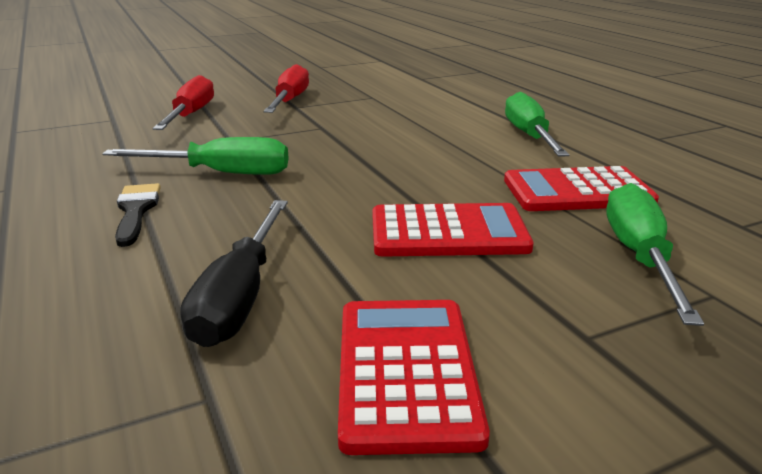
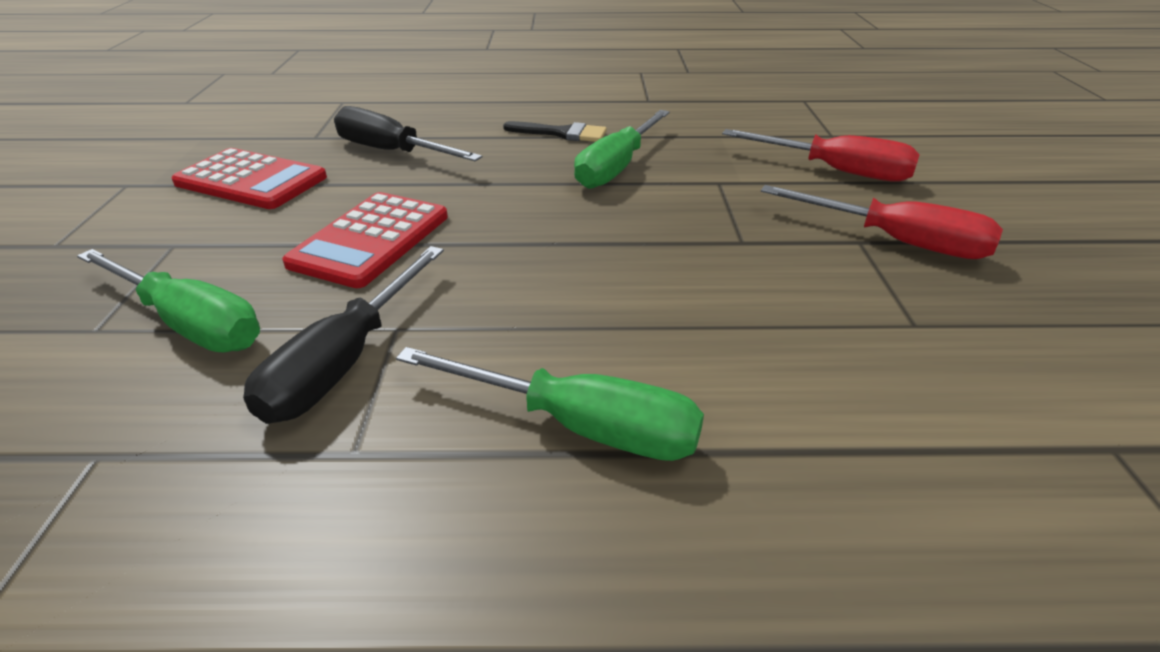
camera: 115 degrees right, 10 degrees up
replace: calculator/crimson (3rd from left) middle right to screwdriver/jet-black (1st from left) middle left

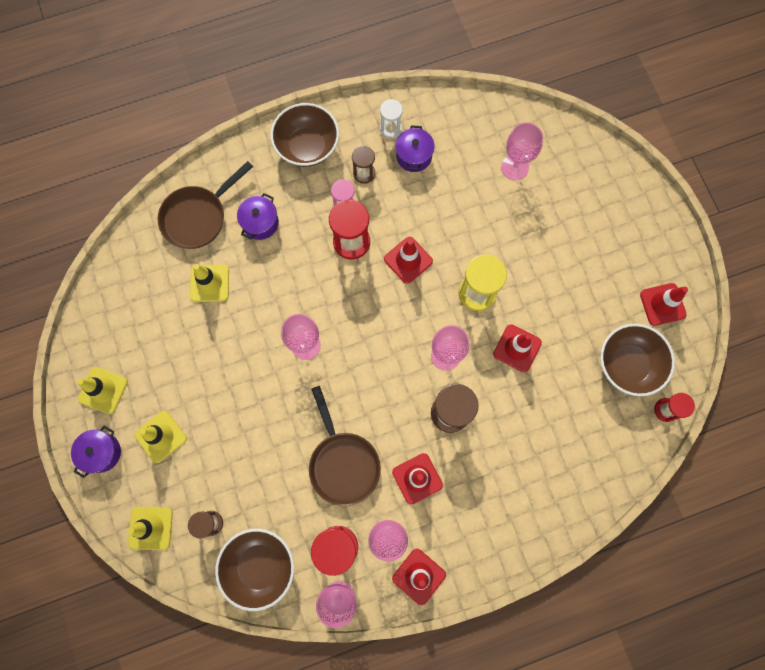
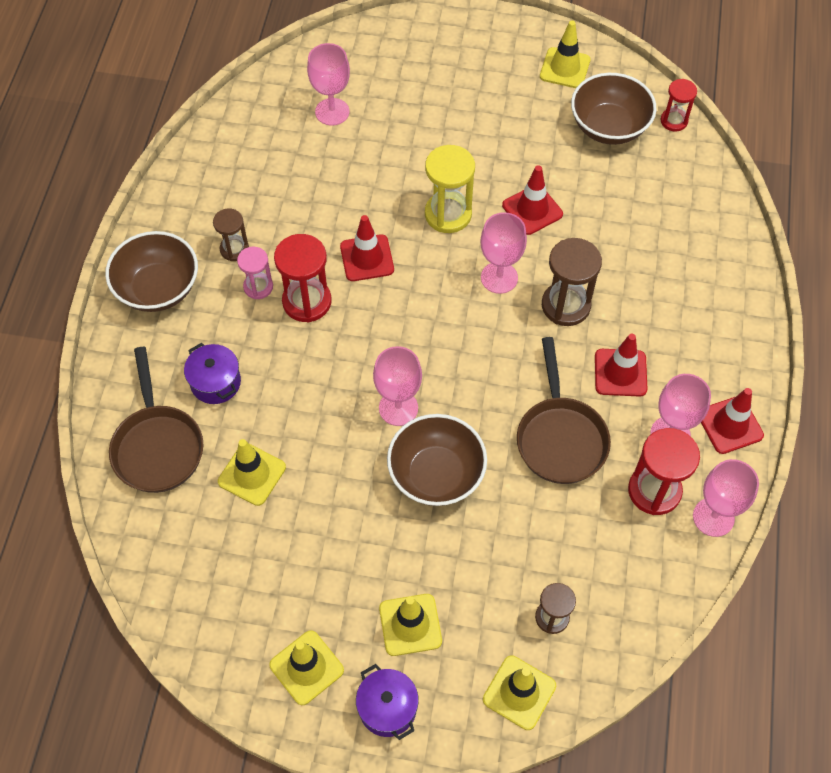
camera: 60 degrees left, 15 degrees down
delete: hourglass/white top centre; cooking pot/royal purple (3rd from left) top centre
move: deep dish/dark brown (1st from left in the first image) bottom left to deep dish/dark brown (2nd from left) centre
recolor: road cone/crimson (5th from left) middle right to road cone/bright yellow (5th from left) top right
rotate: pan/dark brown (2nd from left) centre = middle right 75 degrees clockwise

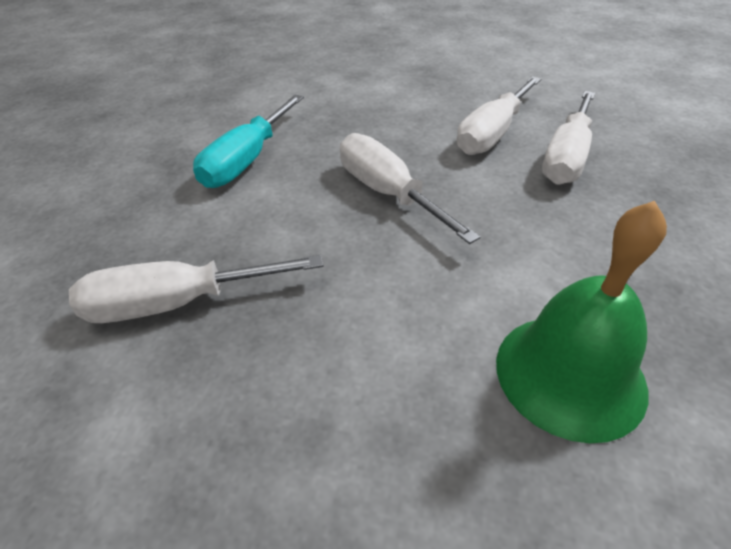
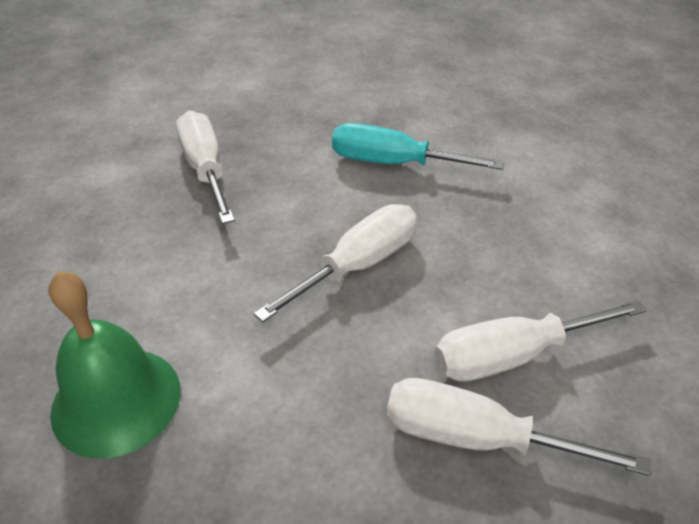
camera: 80 degrees right, 0 degrees up
rotate: screwdriver/white (3rd from left in the first image) top right = middle right 45 degrees counterclockwise

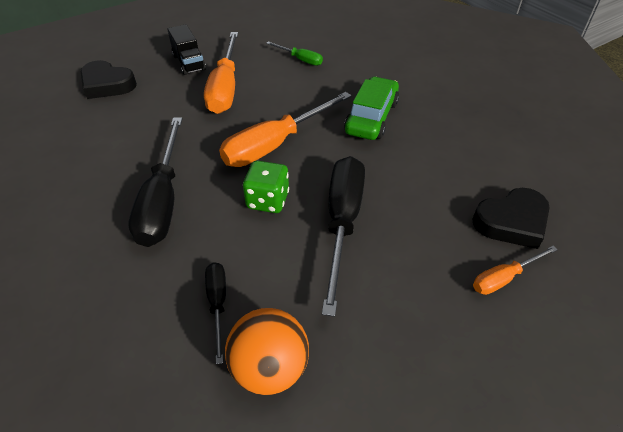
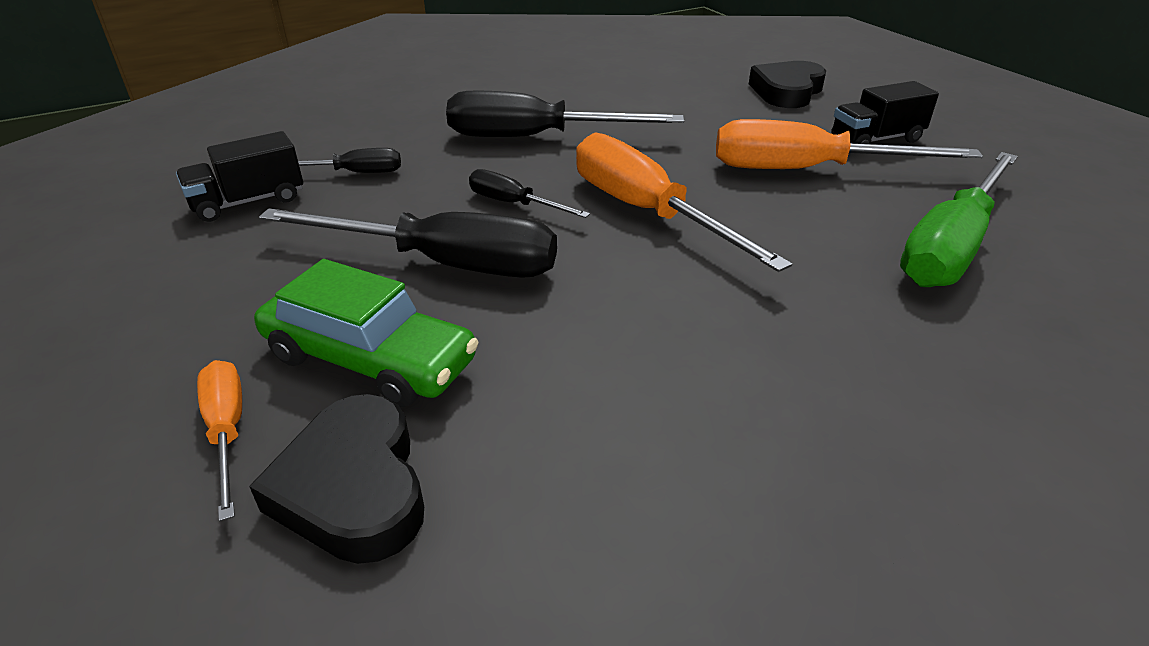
camera: 95 degrees right, 10 degrees down
move: automobile/leaf-green top centre to middle left
replace: sphere/orange-coloured bottom centre to toy truck/jet-black (1st from left) top left; game die/leaf-green centre to screwdriver/jet-black (3rd from left) top centre
resize: screwdriver/leaf-green top centre = middle right x1.97

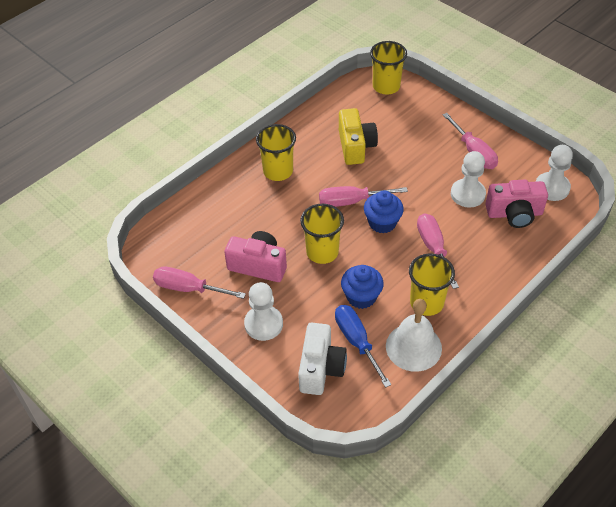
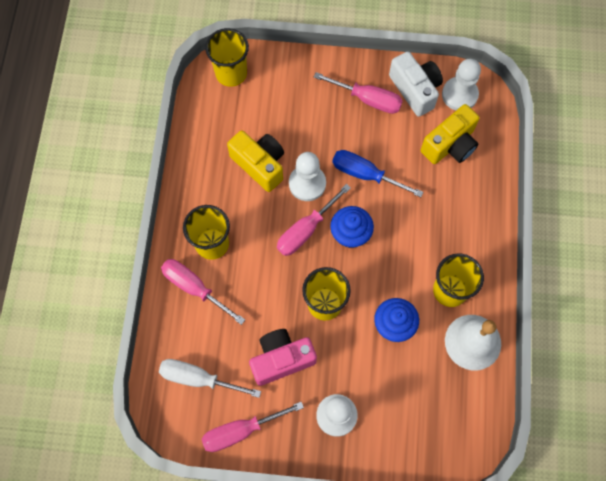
camera: 40 degrees left, 20 degrees up
insert: screwdriver/white bottom centre
move: camera/white bottom centre to top right; screwdriver/blue bottom centre to centre; screwdriver/rosy (3rd from left in the first image) middle right to screwdriver/rosy (1st from left) centre; pawn/white (2nd from left in the first image) middle right to pawn/white (1st from left) centre
recolor: camera/rosy (2nd from left) middle right to camera/bright yellow (2nd from left) top right

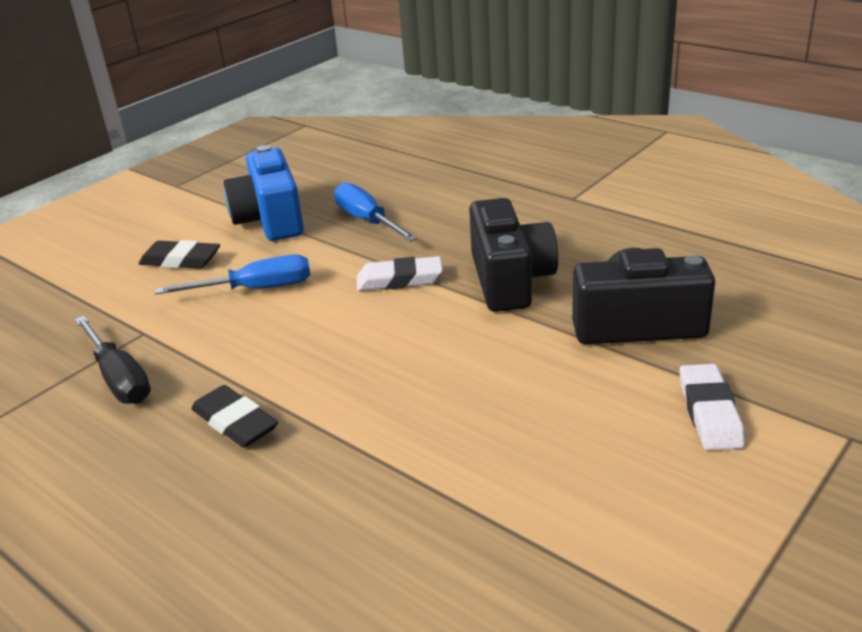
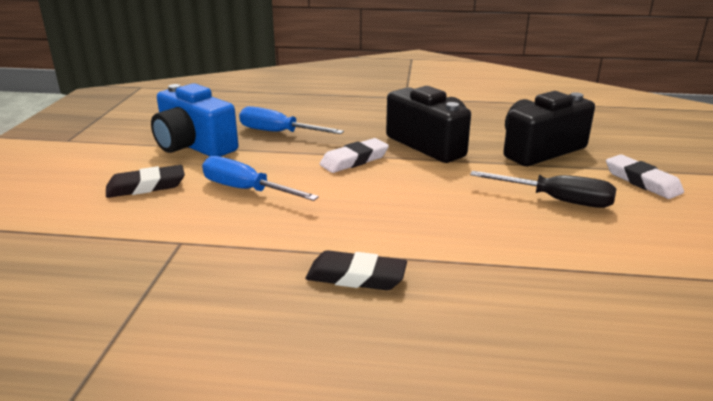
camera: 35 degrees left, 5 degrees down
move: screwdriver/jet-black middle left to middle right
rotate: screwdriver/blue (1st from left) middle left = centre 105 degrees counterclockwise

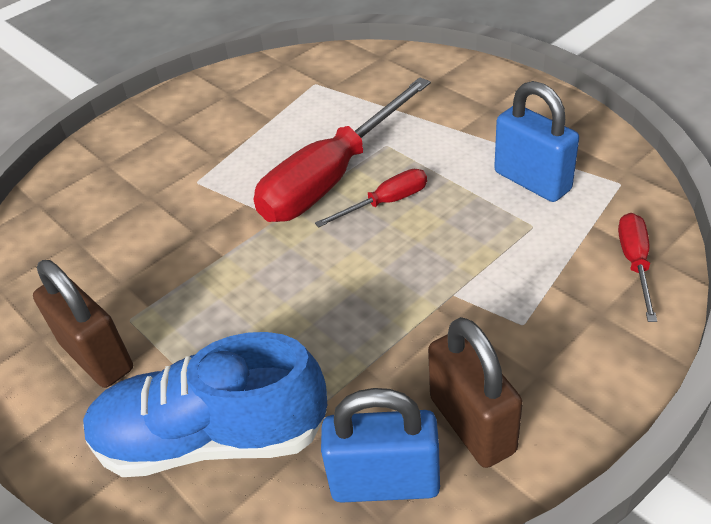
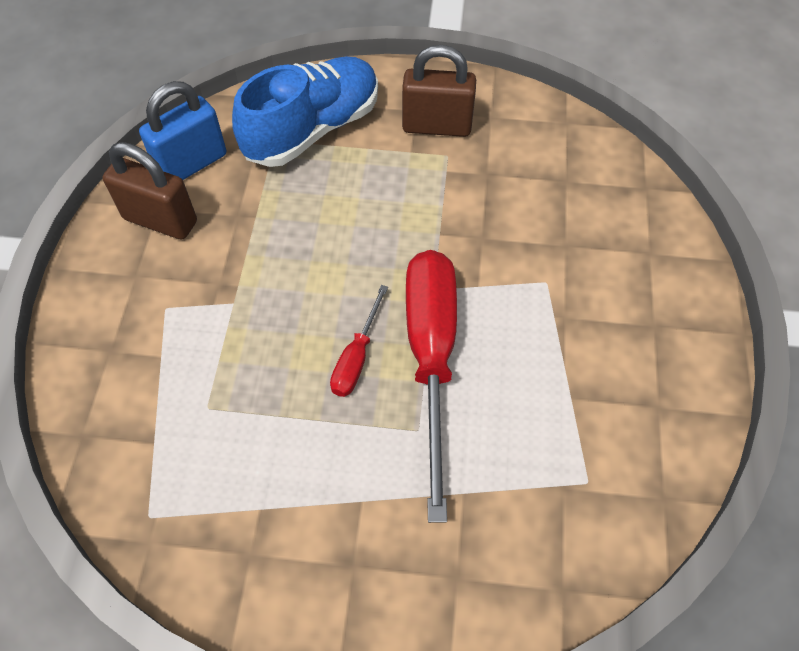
camera: 135 degrees right, 15 degrees up
delete: padlock/blue (2nd from left) top right; screwdriver/crimson (3rd from left) middle right

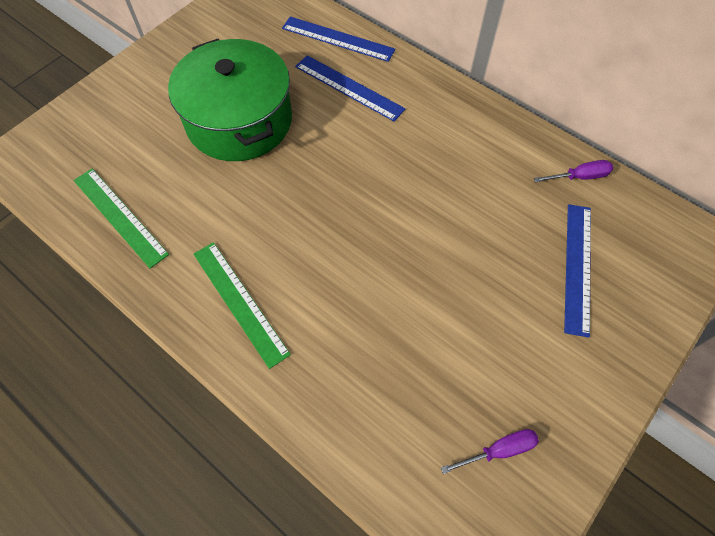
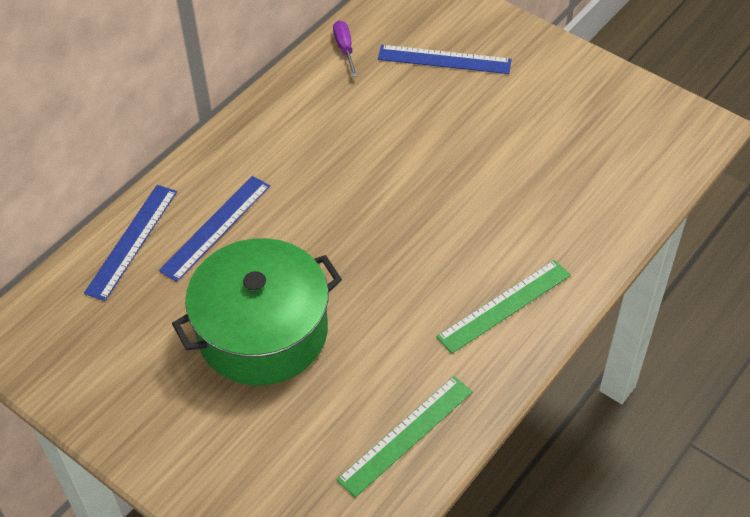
camera: 90 degrees left, 10 degrees down
delete: screwdriver/royal purple (1st from left) bottom right

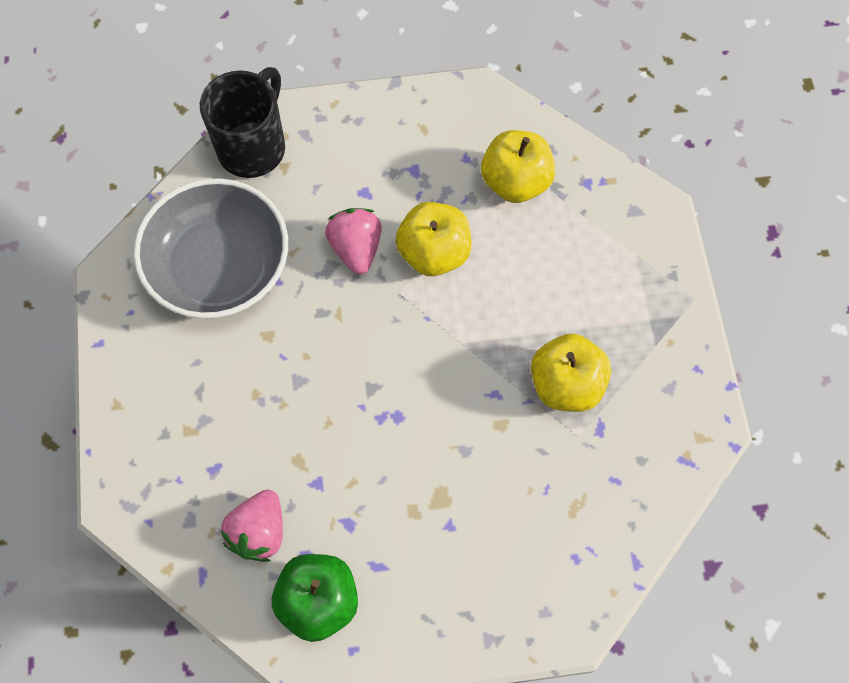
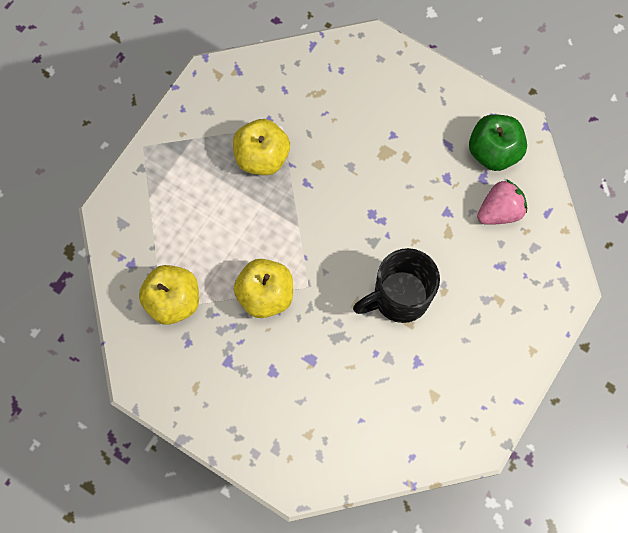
camera: 140 degrees left, 5 degrees up
delete: deep dish/gray middle left; berry/rosy (2nd from left) centre
move: coffee mug/jet-black top left to centre

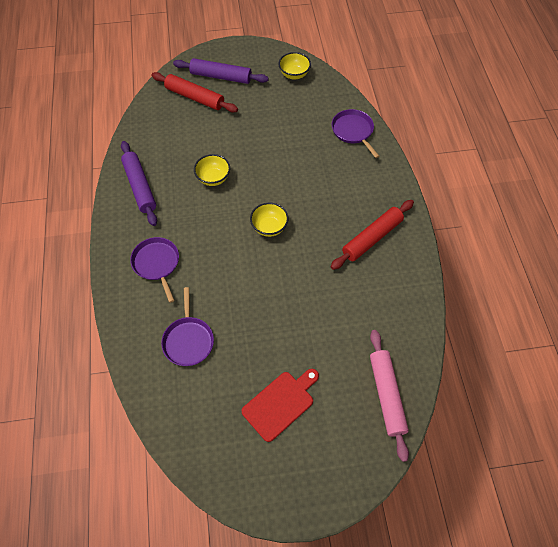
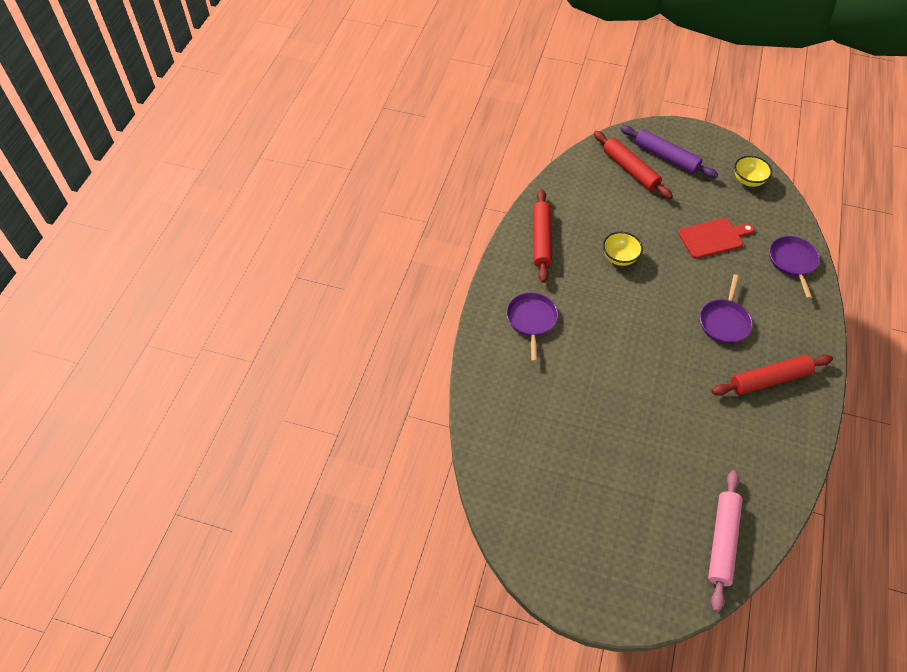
camera: 25 degrees right, 5 degrees down
delete: deep dish/bright yellow (2nd from left) centre
move: pan/royal purple (2nd from left) centre to middle right; bread board/crimson bottom centre to middle right
recolor: rolling pin/royal purple (1st from left) middle left to rolling pin/crimson (1st from left) centre

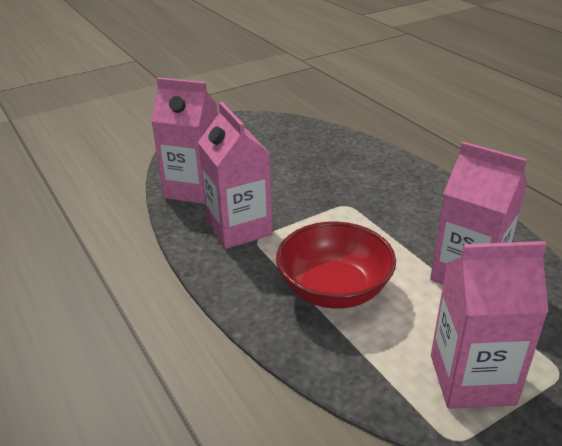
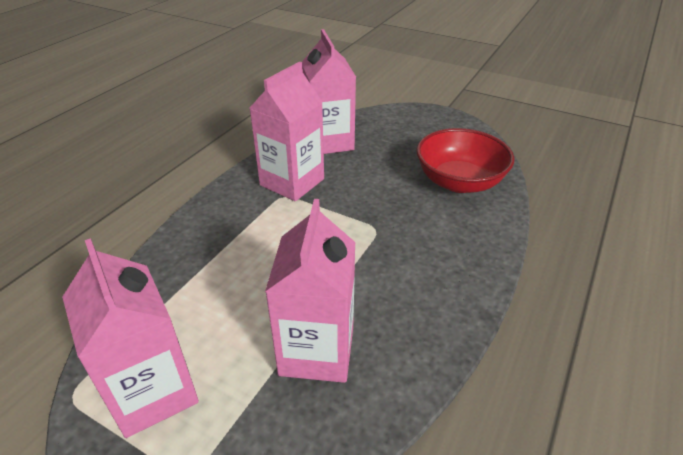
camera: 60 degrees right, 5 degrees up
move: deep dish/crimson centre to middle right

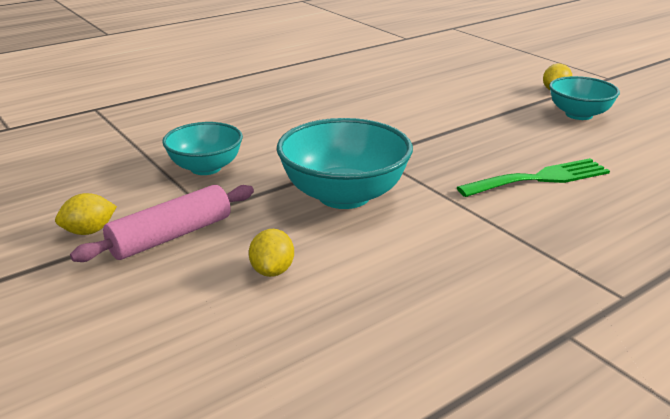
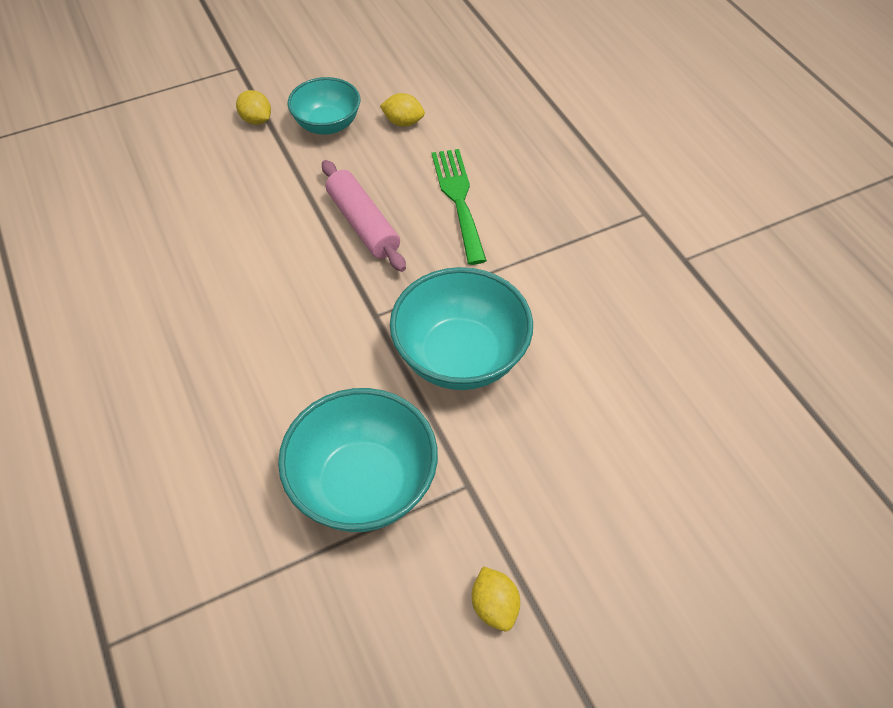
camera: 80 degrees left, 25 degrees up
move: rolling pin/rosy middle left to top centre; citrus fruit/bright yellow (2nd from left) centre to top centre
resize: deep dish/turquoise (1st from left in the first image) middle left = centre x1.57

